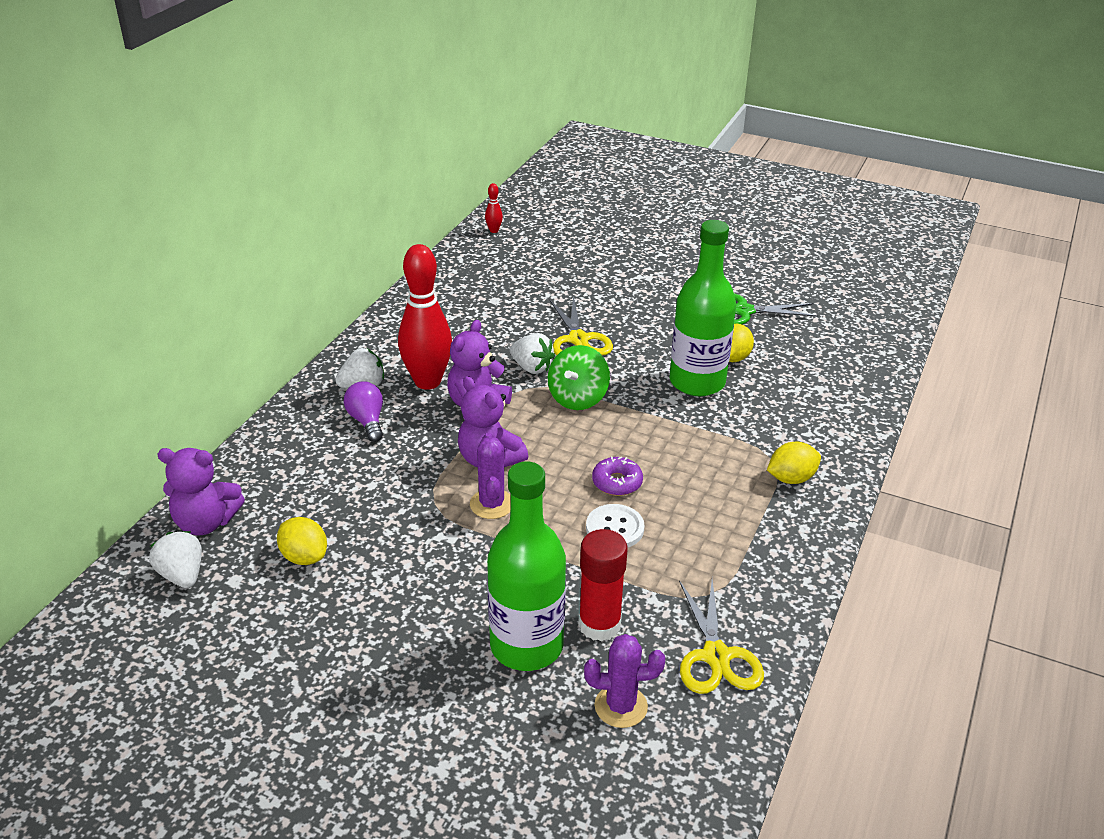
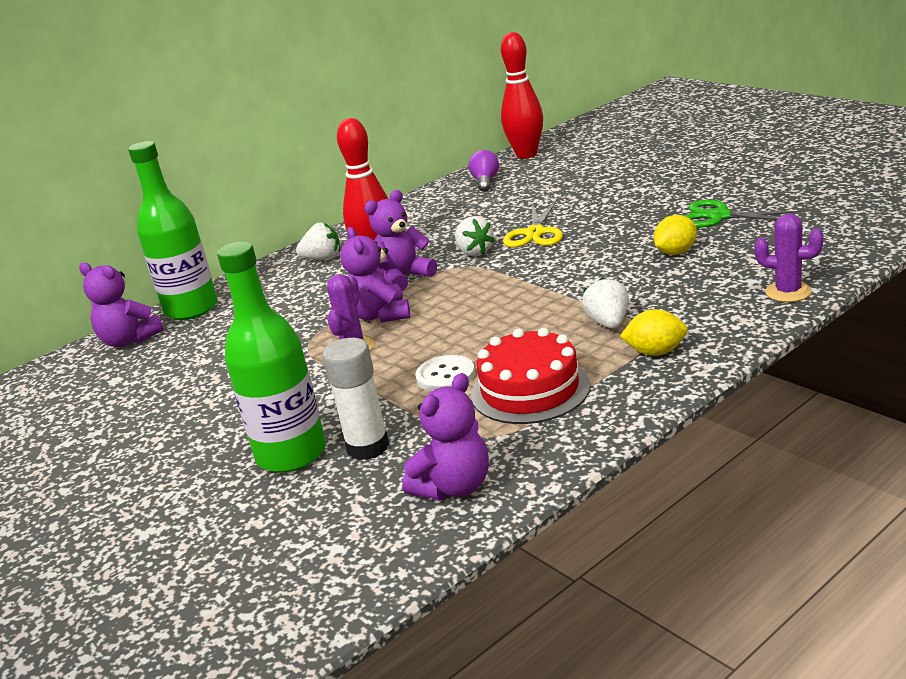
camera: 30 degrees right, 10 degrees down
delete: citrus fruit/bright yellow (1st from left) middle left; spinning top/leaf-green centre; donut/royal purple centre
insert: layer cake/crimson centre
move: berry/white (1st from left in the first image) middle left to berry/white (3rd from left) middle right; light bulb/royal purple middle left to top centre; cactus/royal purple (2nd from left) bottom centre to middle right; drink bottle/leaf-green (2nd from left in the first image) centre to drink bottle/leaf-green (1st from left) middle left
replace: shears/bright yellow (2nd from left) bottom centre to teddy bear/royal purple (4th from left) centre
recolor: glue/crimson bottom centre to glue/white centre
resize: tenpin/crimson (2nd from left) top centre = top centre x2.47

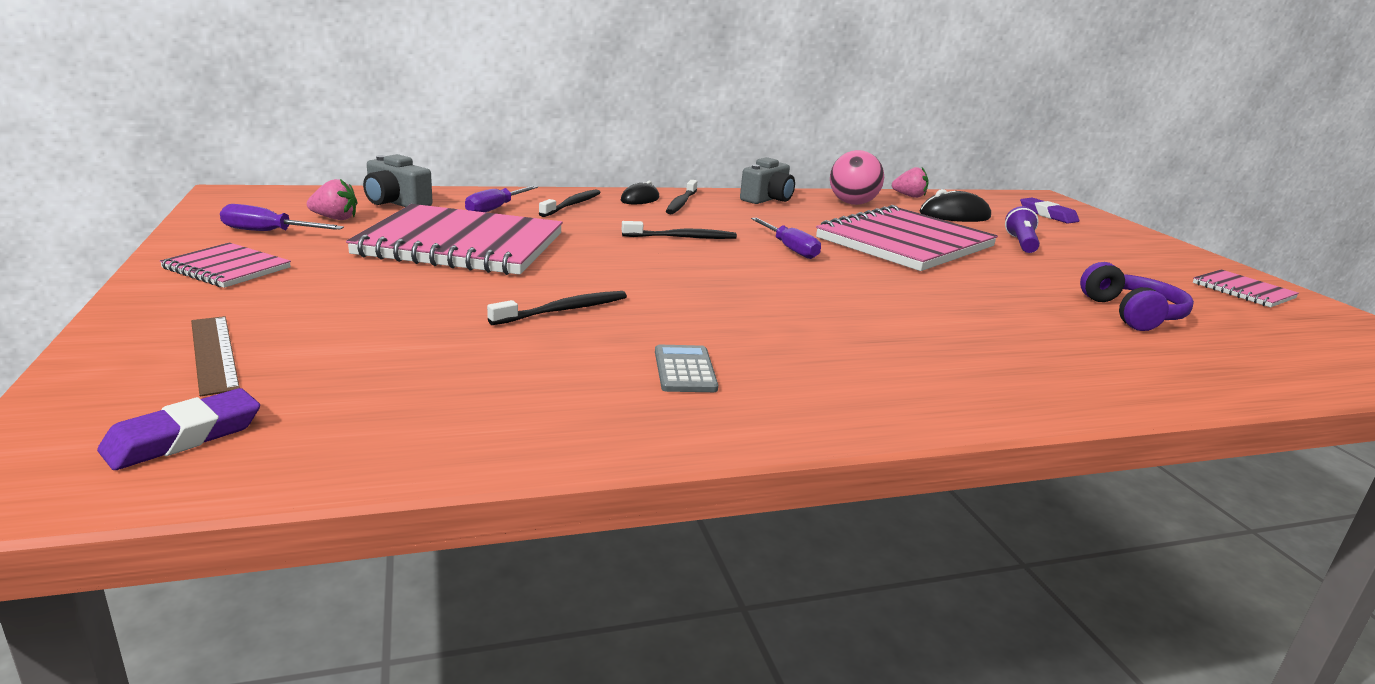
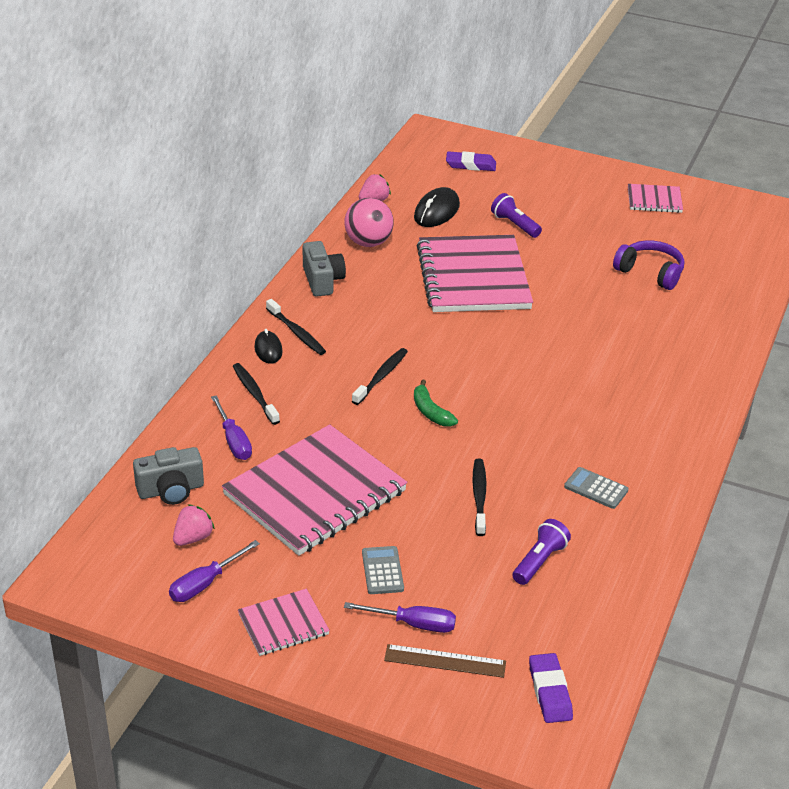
camera: 50 degrees left, 15 degrees up
insert: calculator/gray (1st from left) bottom centre; banana/leaf-green centre; torch/royal purple (2nd from left) bottom right
move: screwdriver/royal purple (3rd from left) centre to bottom centre

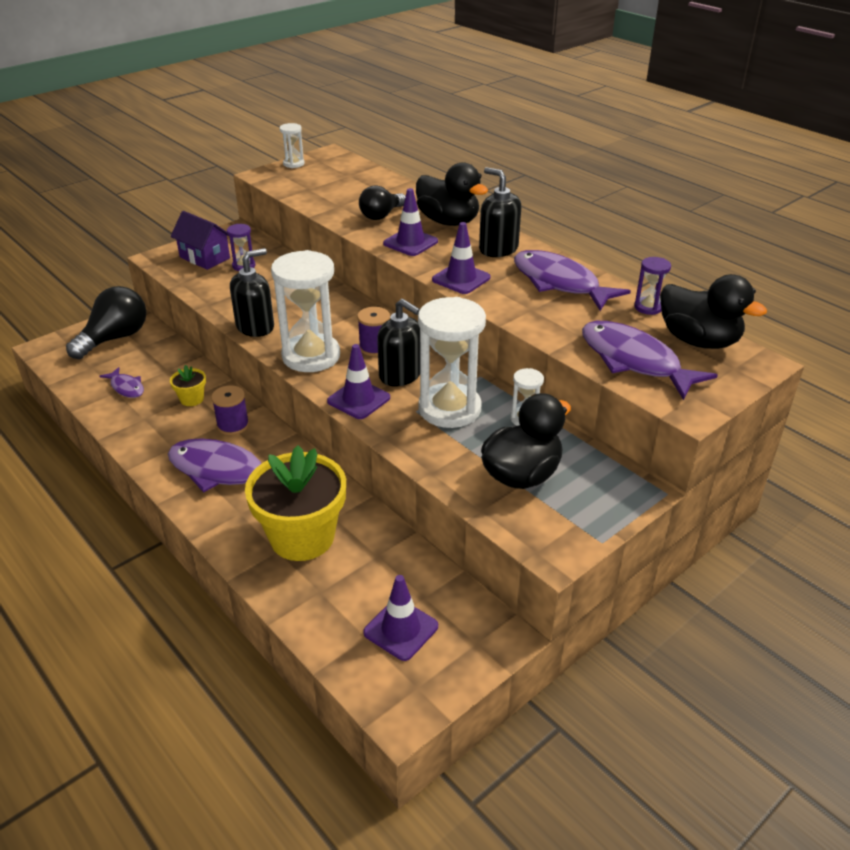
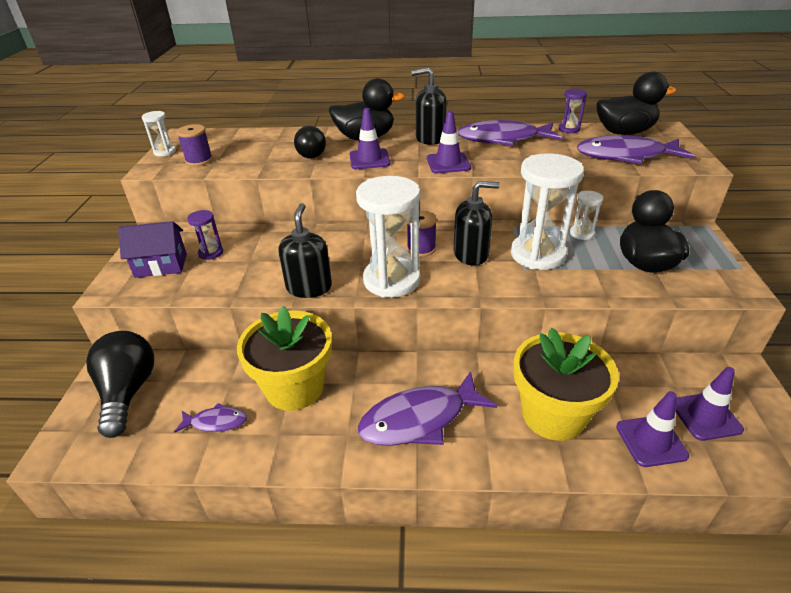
camera: 45 degrees left, 0 degrees up
move: bobbin/royal purple (1st from left) middle left to top left; road cone/royal purple (1st from left in the first image) centre to road cone/royal purple (3rd from left) bottom right
resize: plant pot/bright yellow (1st from left) middle left = centre x2.30

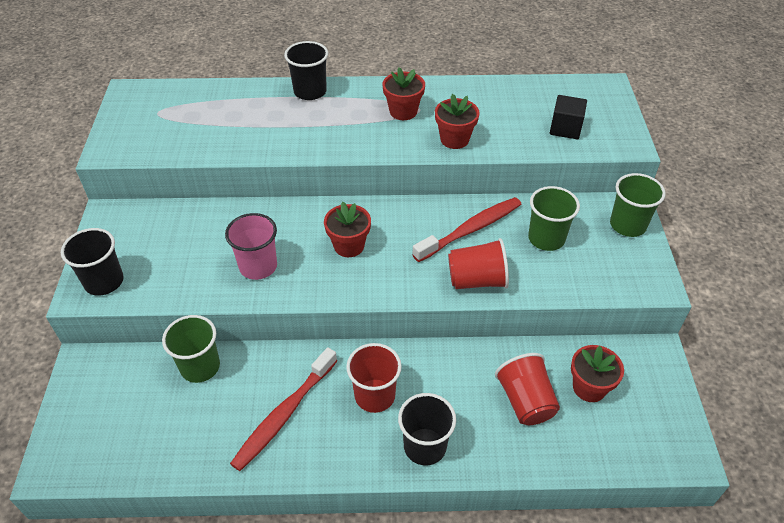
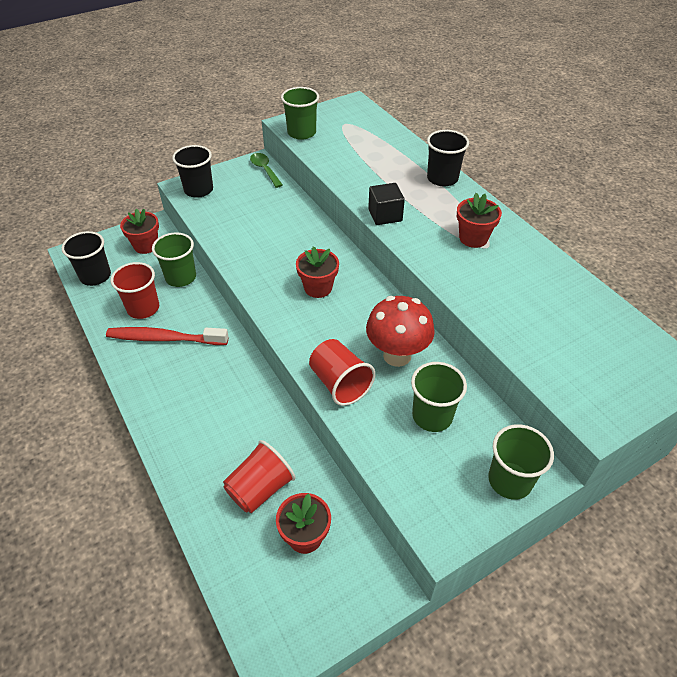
camera: 60 degrees right, 0 degrees up
delete: cup/rosy middle left
insert: teaspoon/leaf-green top centre; cup/leaf-green (2nd from left) top centre
move: cup/crimson (1st from left) bottom centre to middle left; cup/jet-black (3rd from left in the first image) bottom centre to cup/jet-black (1st from left) middle left; plant pot/crimson (3rd from left in the first image) top centre to plant pot/crimson (1st from left) middle left; solid cube/jet-black top right to top centre
replace: dental brush/crimson (2nd from left) centre to toadstool/crimson centre

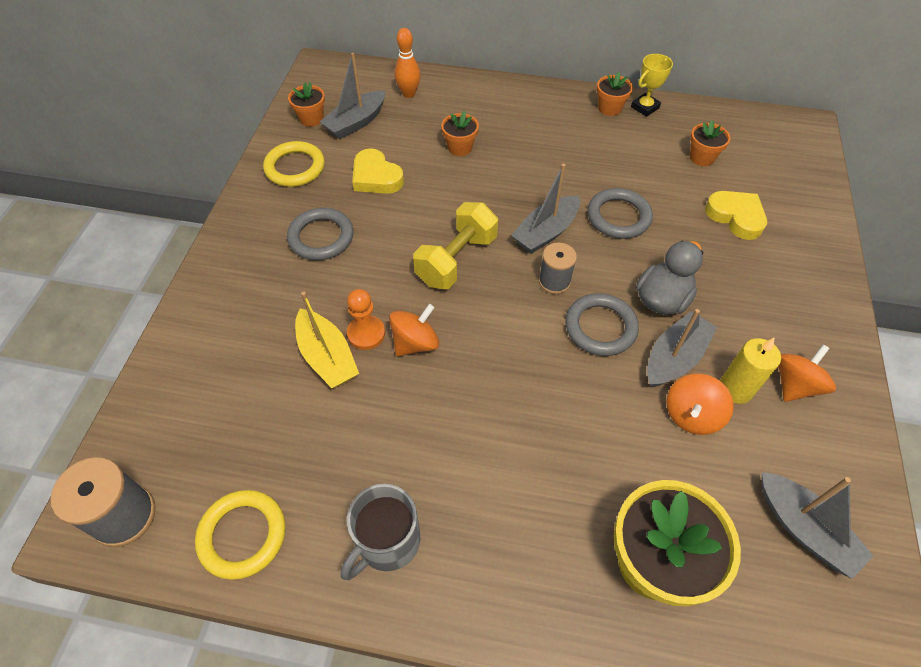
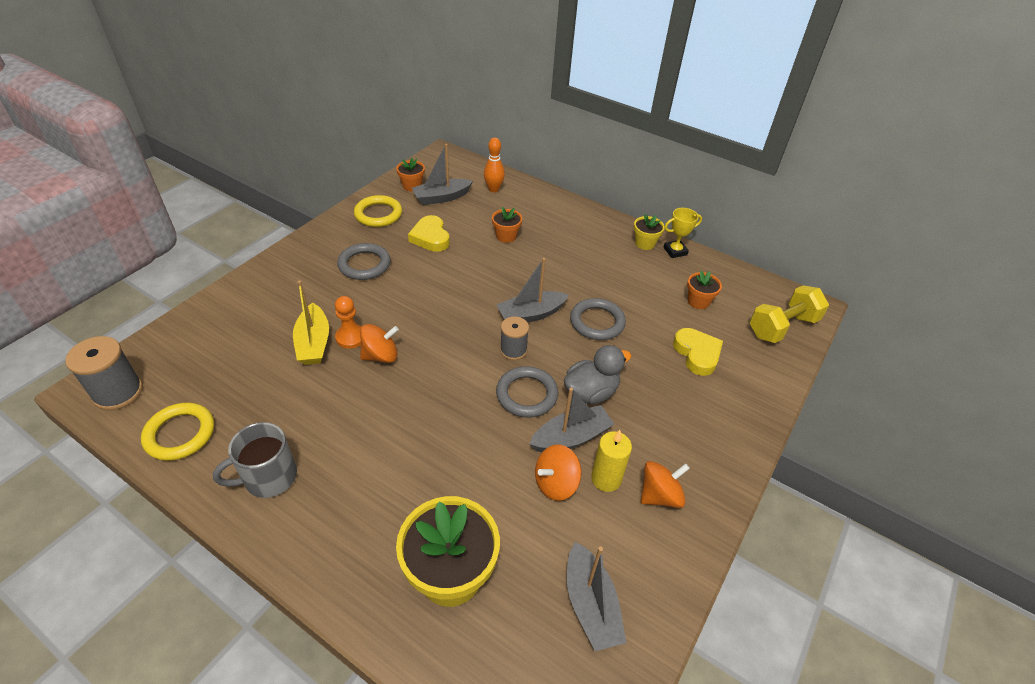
camera: 20 degrees right, 10 degrees down
move: free weight/bright yellow centre to middle right
recolor: plant pot/orange-coloured (3rd from left) top right to plant pot/bright yellow (2nd from left) centre

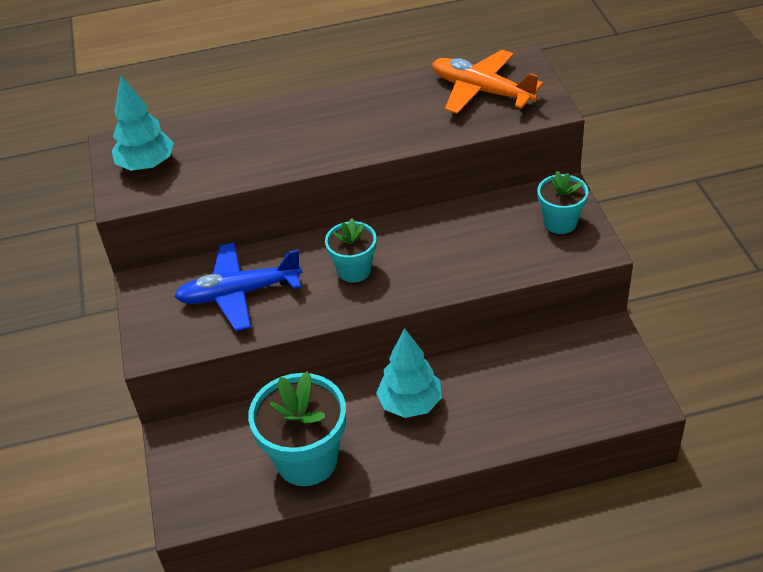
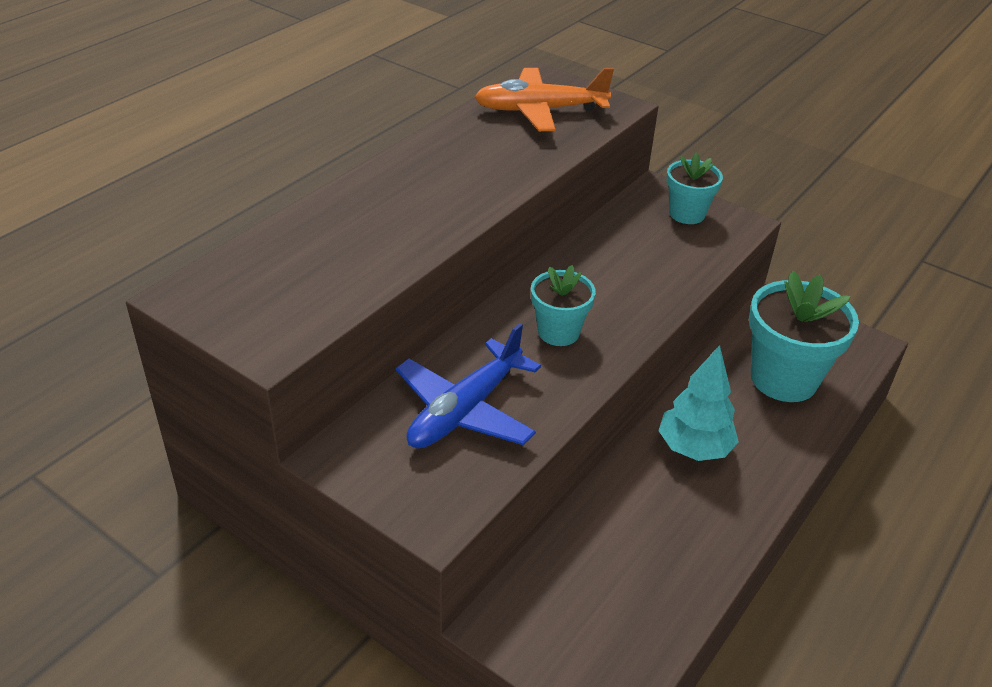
camera: 45 degrees left, 5 degrees down
delete: tree/turquoise (1st from left) top left
move: plant pot/turquoise (1st from left in the first image) bottom centre to plant pot/turquoise (3rd from left) middle right

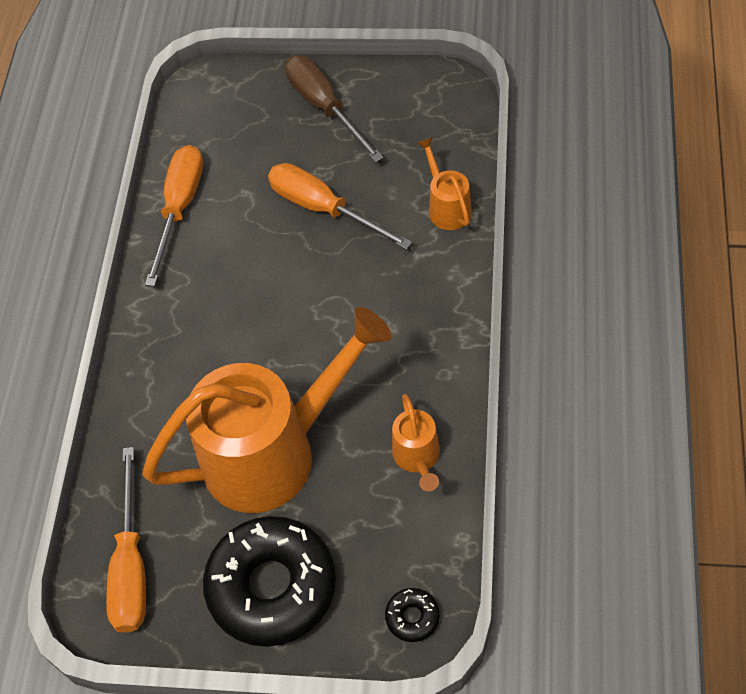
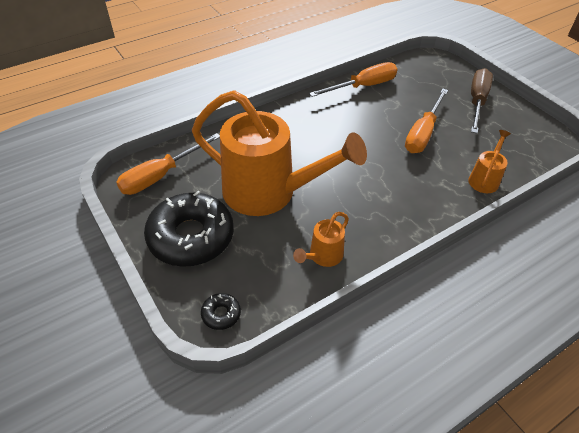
camera: 45 degrees right, 10 degrees down
rotate: screwdriver/orange-coloured (3rd from left) top centre = top right 150 degrees counterclockwise

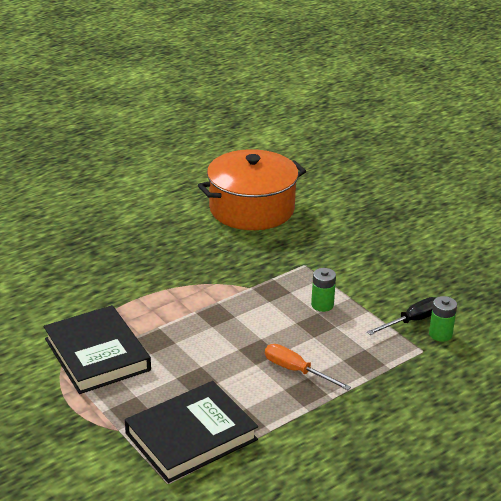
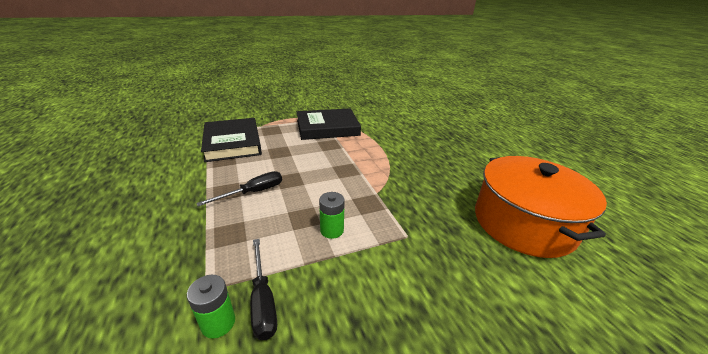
camera: 105 degrees right, 0 degrees up
recolor: screwdriver/orange-coloured bottom centre to screwdriver/jet-black (1st from left) centre

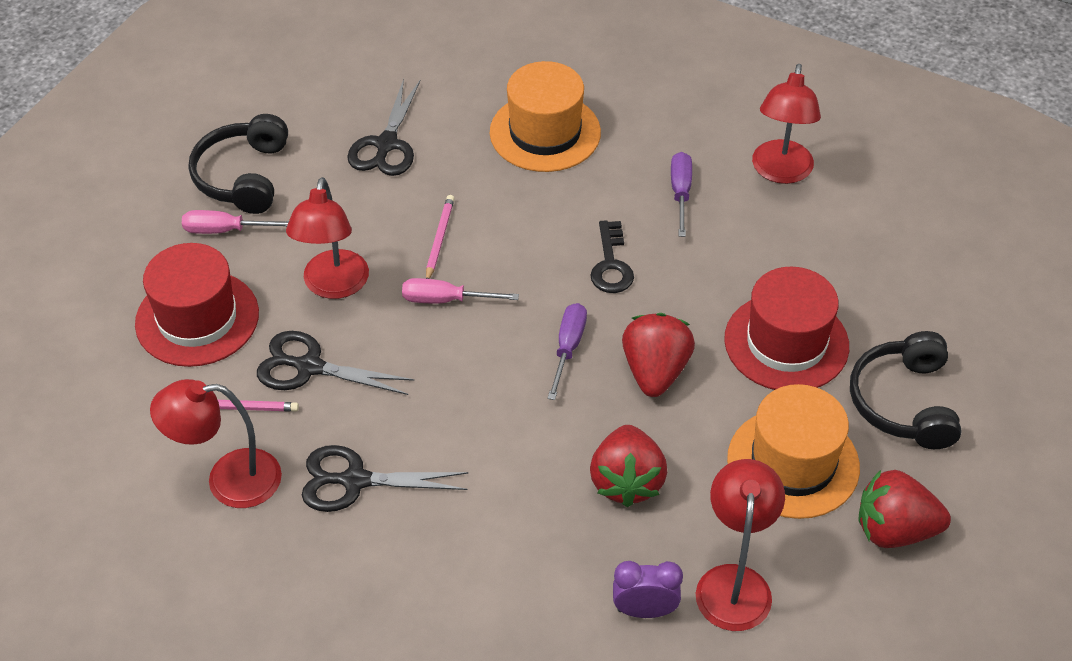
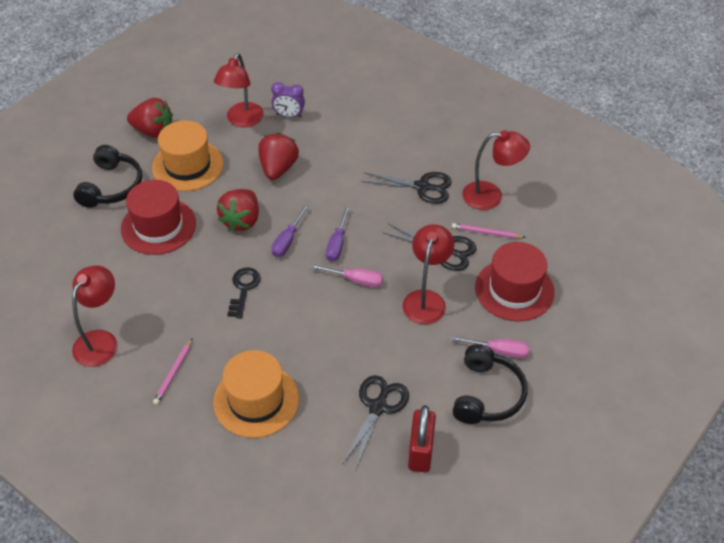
camera: 170 degrees left, 0 degrees up
insert: padlock/crimson bottom centre
move: wooden pencil/rosy (2nd from left in the first image) centre to wooden pencil/rosy (1st from left) bottom left; screwdriver/royal purple (2nd from left) top centre to centre

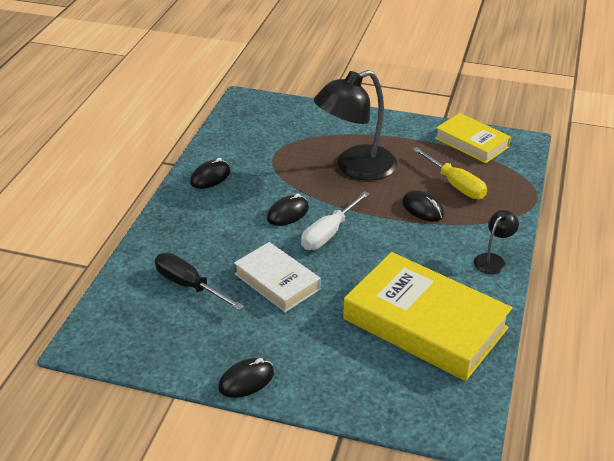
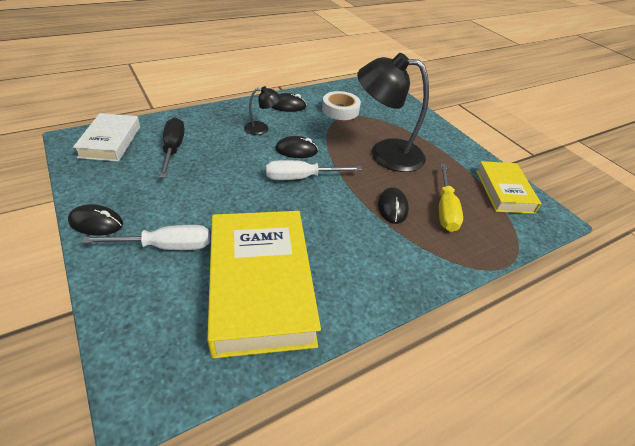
camera: 40 degrees right, 5 degrees up
insert: screwdriver/white (1st from left) middle left; tape/white top centre
move: hardback/white centre to top left; desk lamp/jet-black (2nd from left in the first image) middle right to desk lamp/jet-black (1st from left) top centre

